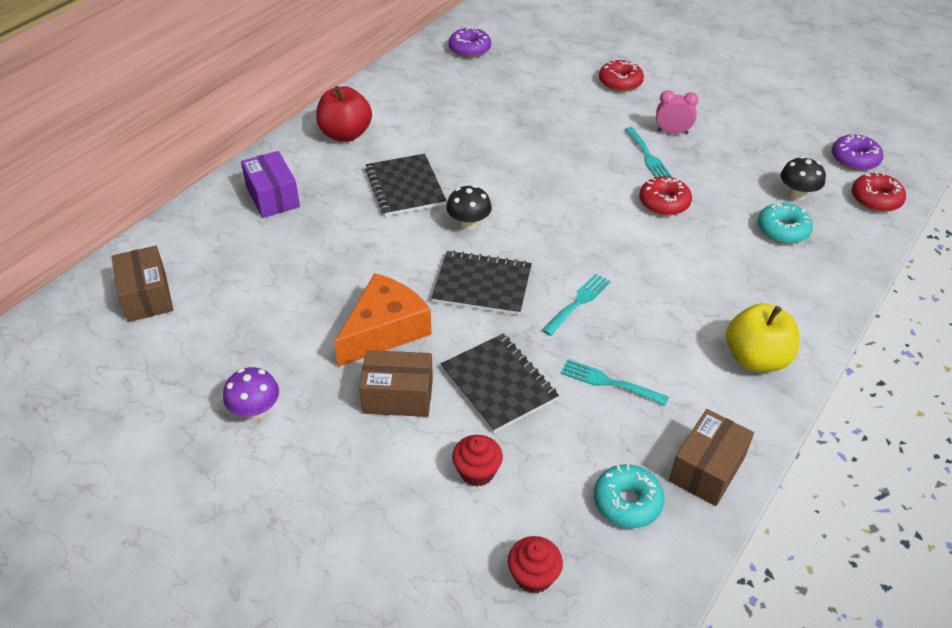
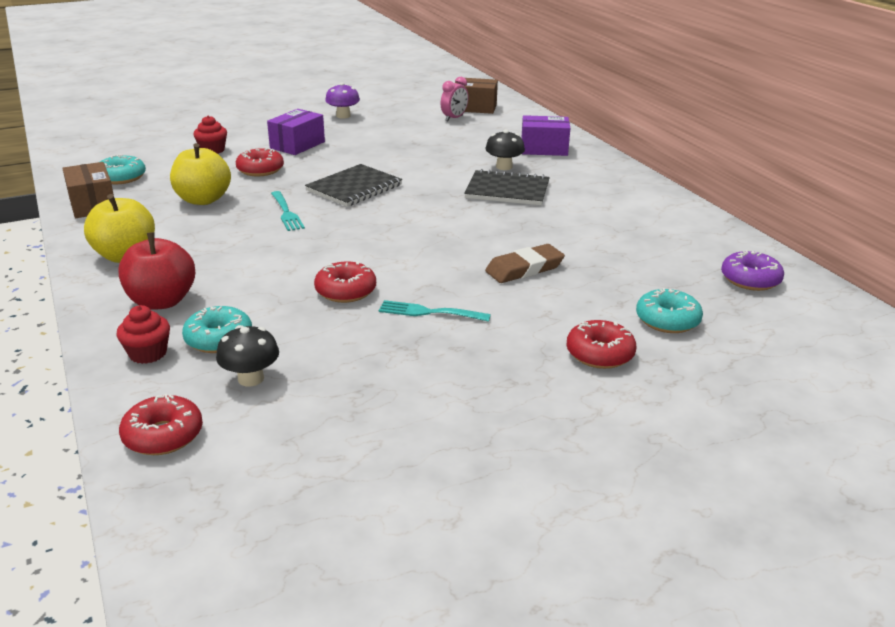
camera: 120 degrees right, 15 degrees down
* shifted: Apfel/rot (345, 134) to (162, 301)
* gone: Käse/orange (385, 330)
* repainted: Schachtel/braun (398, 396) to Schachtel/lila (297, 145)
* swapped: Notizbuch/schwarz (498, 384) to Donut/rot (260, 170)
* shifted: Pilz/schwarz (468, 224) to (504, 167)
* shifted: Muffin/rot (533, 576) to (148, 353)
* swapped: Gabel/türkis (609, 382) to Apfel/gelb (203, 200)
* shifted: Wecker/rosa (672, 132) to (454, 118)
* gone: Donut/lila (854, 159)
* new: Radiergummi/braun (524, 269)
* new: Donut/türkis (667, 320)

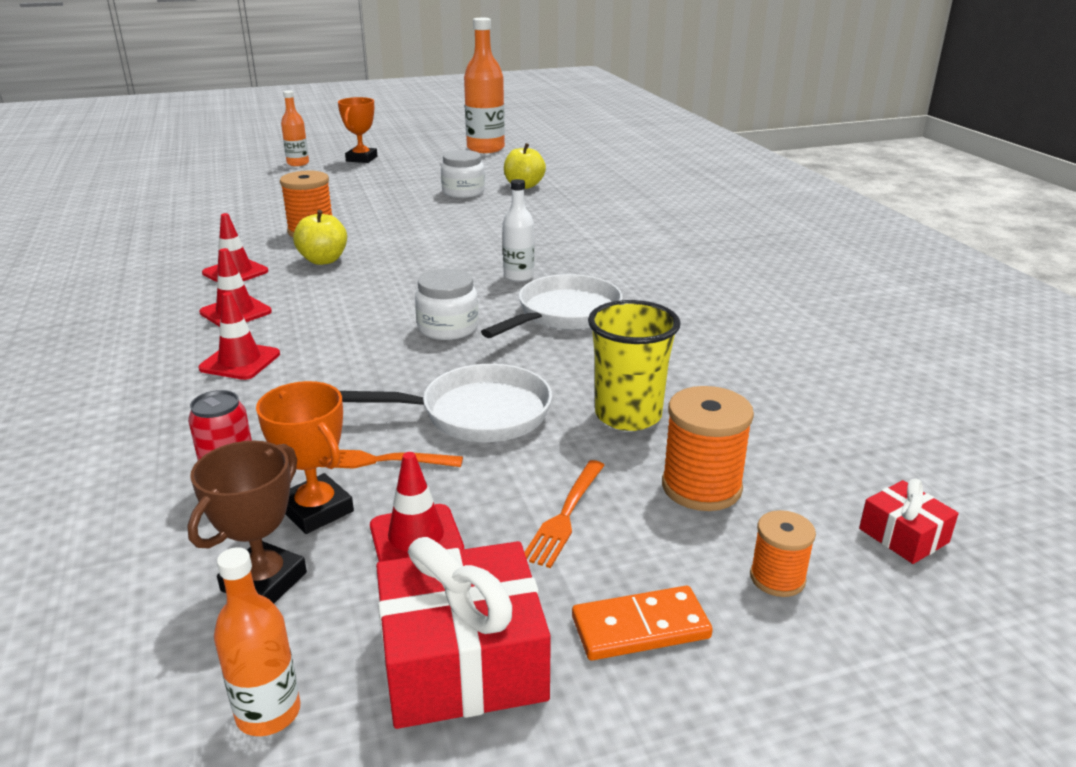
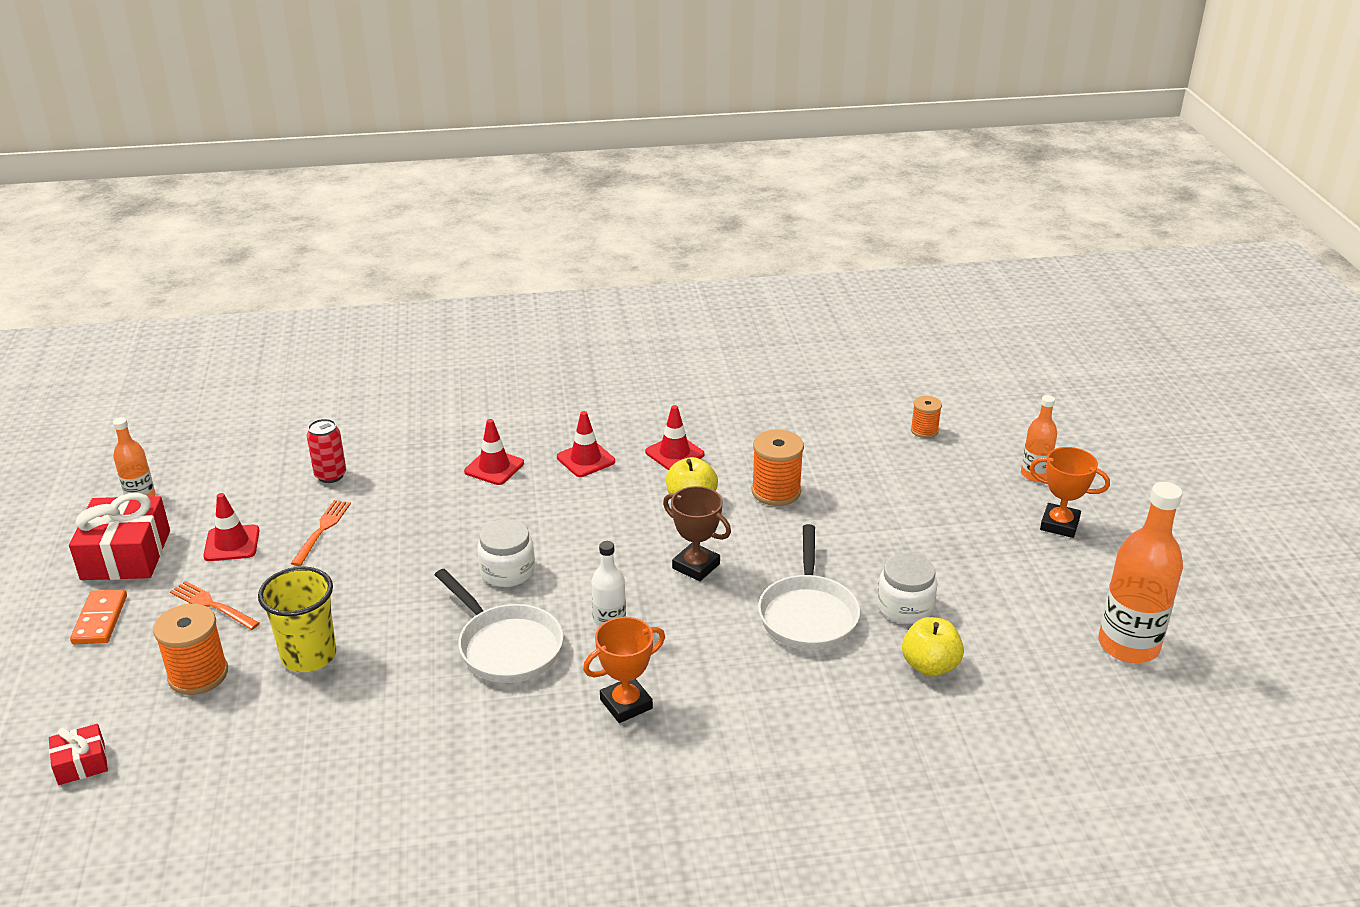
camera: 100 degrees right, 5 degrees up
* shifted: Pokal/braun (264, 582) to (696, 566)
* shifted: Pokal/orange (316, 510) to (626, 704)
* shifted: Pfanne/weiß (476, 414) to (808, 614)
* shifted: Garnrolle/orange (777, 578) to (924, 430)

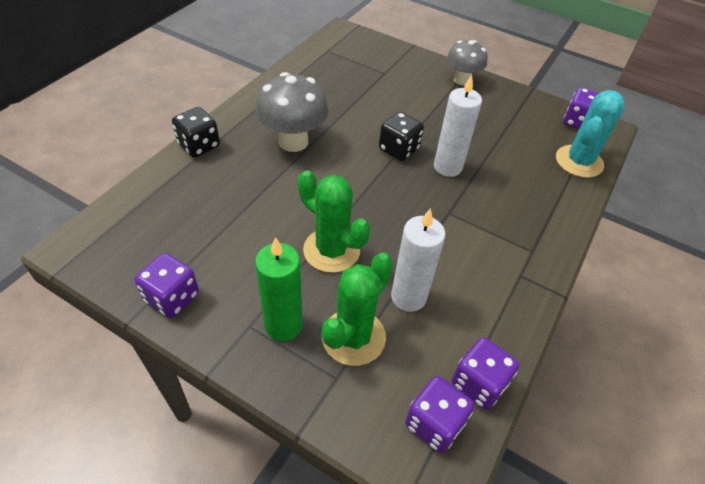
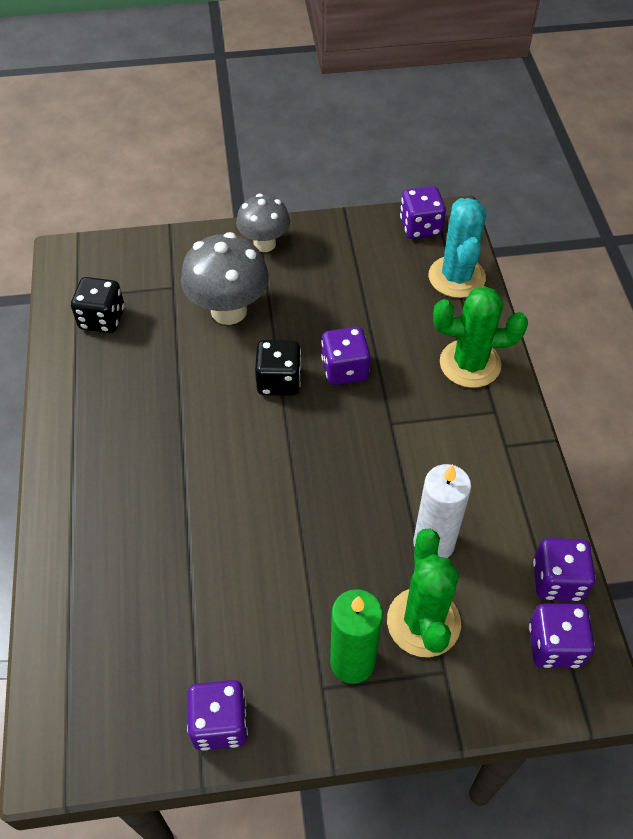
camera: 35 degrees left, 5 degrees up
* shifted: Spielwürfel/schwarz (199, 145) to (102, 319)
* shifted: Pilz/grau (293, 142) to (229, 311)
* shifted: Kaktus/grün (331, 250) to (470, 364)
* swapped: Kerze/weiß (447, 167) to Spielwürfel/lila (345, 369)

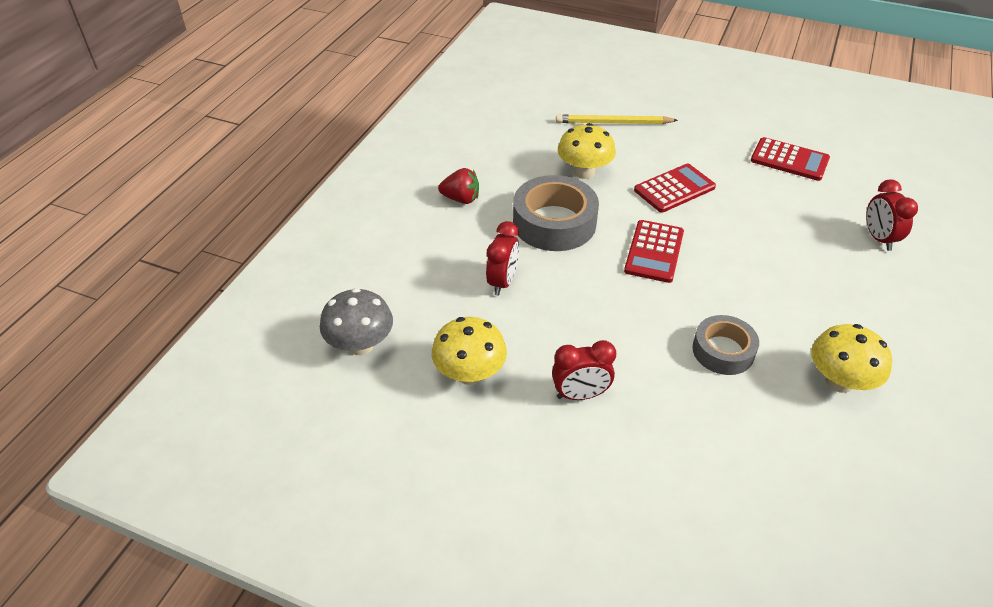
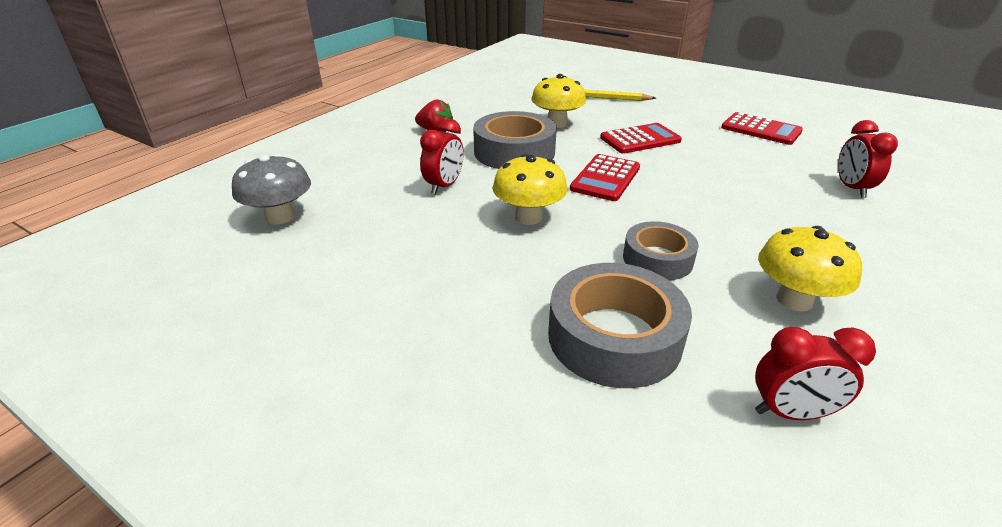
camera: 10 degrees right, 10 degrees down
* shifted: Pilz/gelb (470, 373) to (528, 217)
* shifted: Wecker/rot (580, 395) to (791, 413)
* new: Klebeband/grau (614, 337)

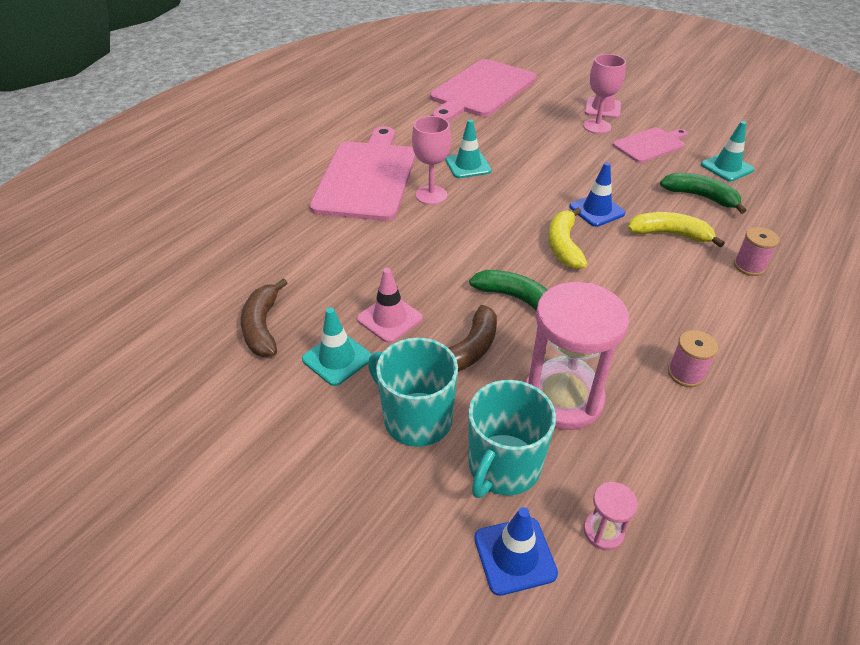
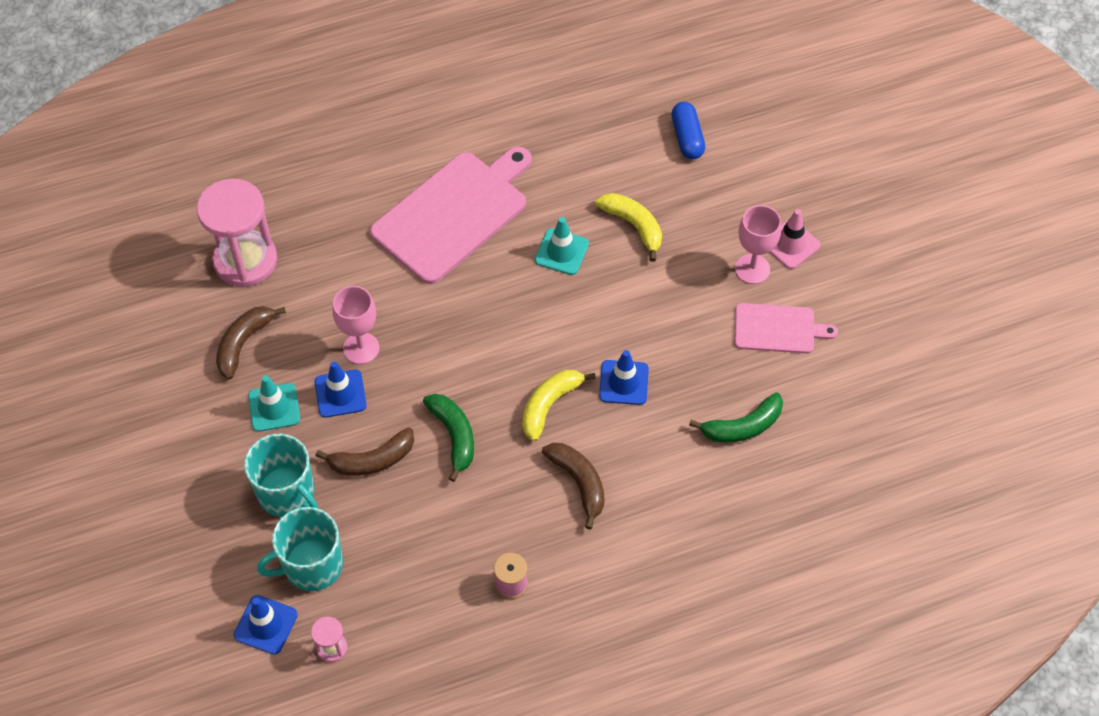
camera: 35 degrees right, 15 degrees up
* repainted: Leitkegel/rosa (389, 318) to Leitkegel/blau (340, 394)
* rotated: Tasse/türkis (416, 419) = (287, 493) 150 degrees clockwise
* shifted: Kelch/rosa (431, 195) to (361, 348)
* swapped: Schneidebrett/rosa (481, 90) to Kapsel/blau (687, 138)
* shifted: Sanduhr/rosa (563, 398) to (245, 260)
* shifted: Banane/gelb (669, 234) to (634, 226)
* rotated: Banane/grün (700, 197) = (742, 426) 90 degrees clockwise
* gone: Leitkegel/türkis (726, 167)
* gone: Garnrolle/rosa (749, 266)
* new: Banane/braun (579, 483)

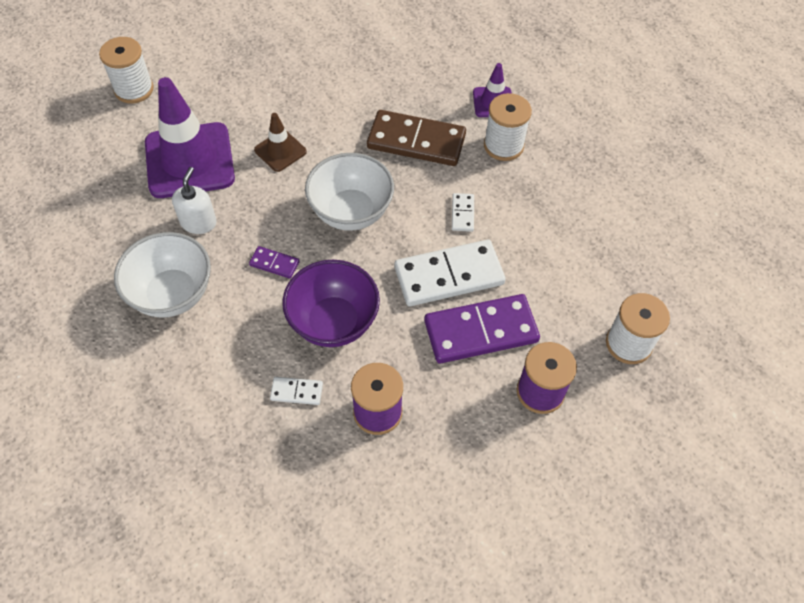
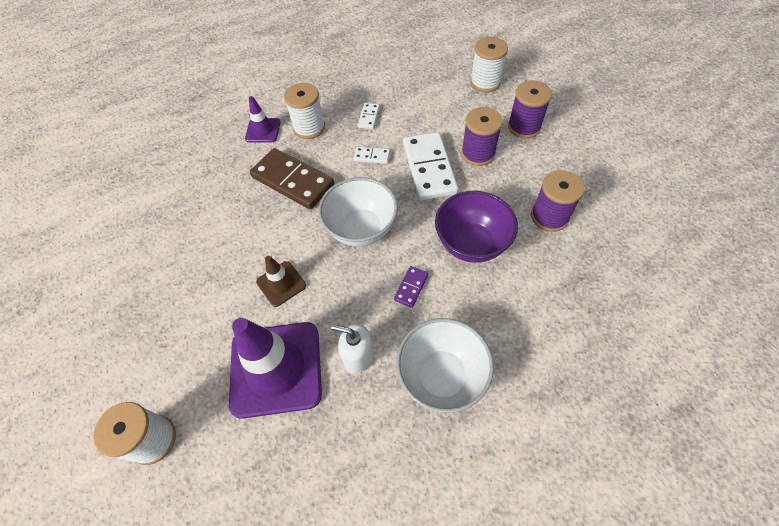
camera: 80 degrees left, 0 degrees up
* shifted: Dominostein/weiß (296, 392) to (369, 117)
* rotated: Dominostein/braun (416, 141) = (292, 181) 75 degrees counterclockwise
* swapped: Dominostein/lila (481, 331) to Garnrolle/lila (478, 153)

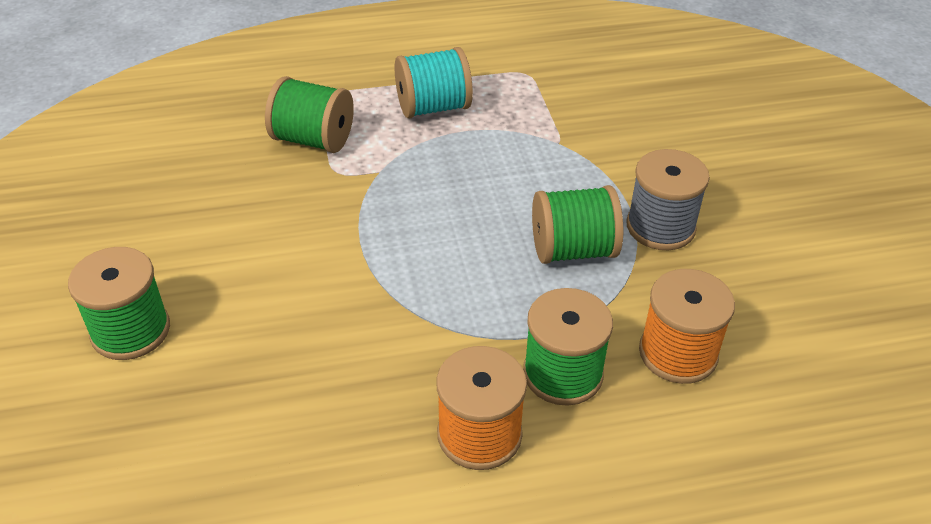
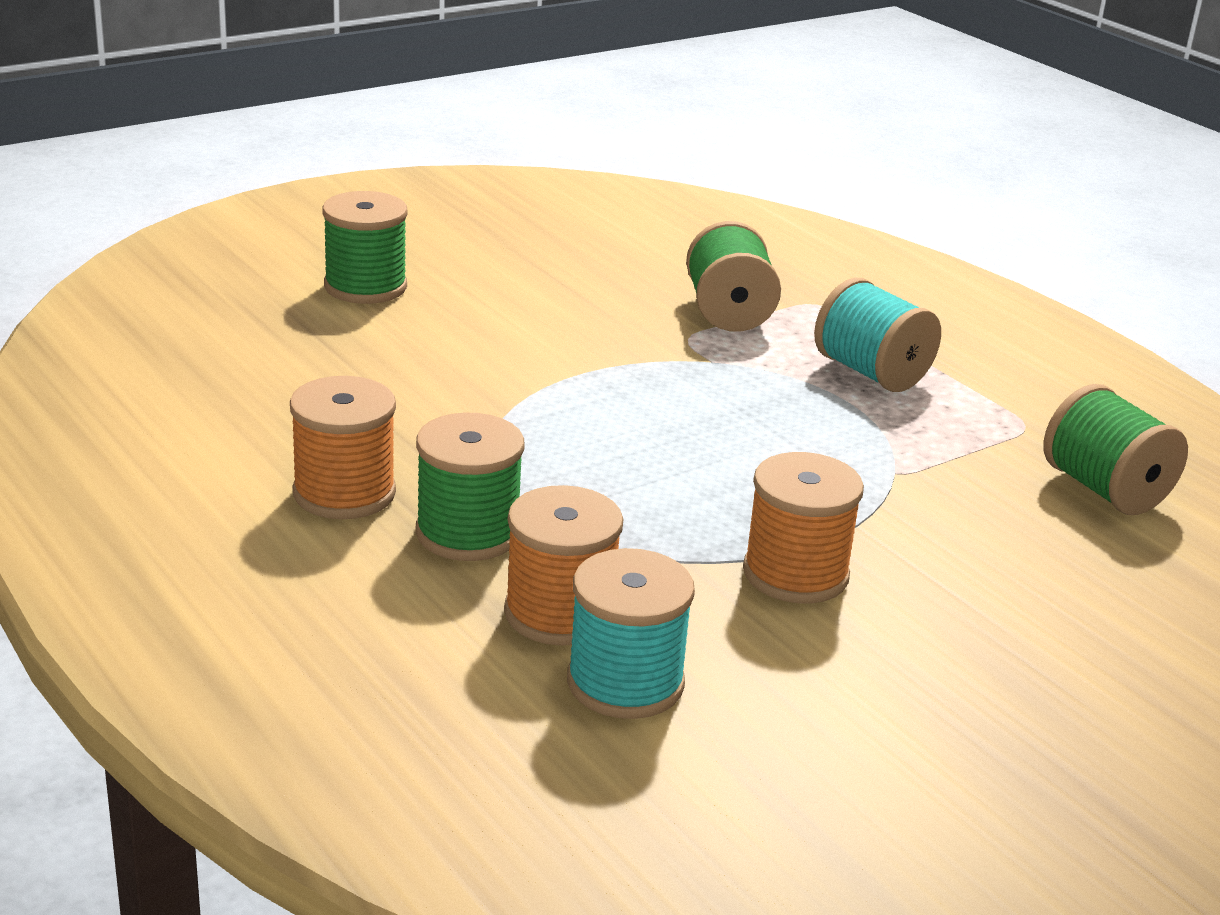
camera: 65 degrees right, 15 degrees down
* shifted: Garnrolle/grün (573, 250) to (1104, 490)
* repainted: Garnrolle/grau (660, 227) to Garnrolle/orange (795, 574)
* new: Garnrolle/türkis (625, 683)

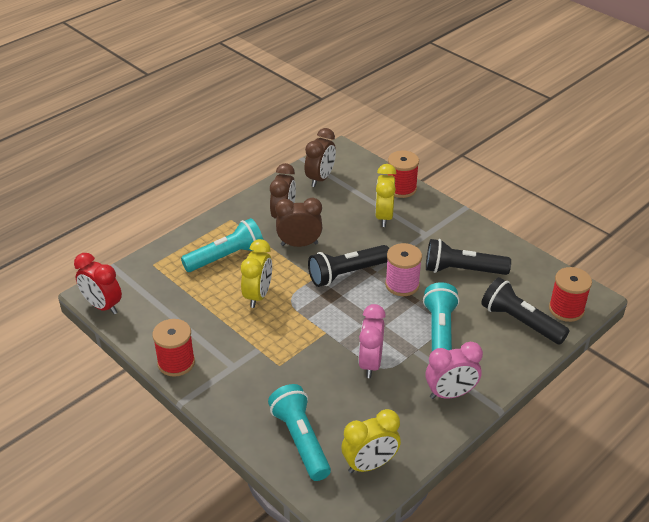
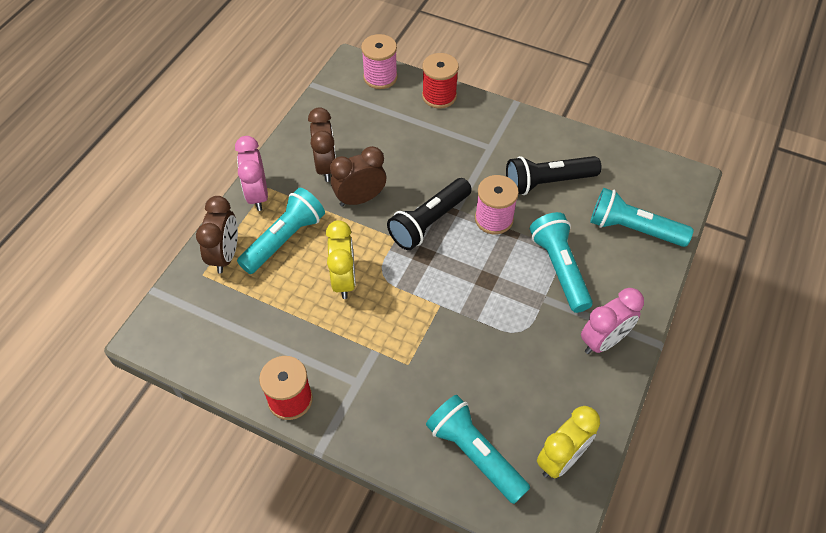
camera: 20 degrees left, 15 degrees up
* gone: Wecker/rot (102, 306)
* shifted: Wecker/braun (320, 179) to (225, 255)
* shifted: Wecker/rosa (370, 363) to (257, 195)
* gone: Wecker/gelb (384, 217)
* repainted: Taschenlampe/schwarz (520, 322) to Taschenlampe/türkis (633, 229)
* gone: Garnrolle/rot (566, 309)
* new: Garnrolle/rosa (380, 77)

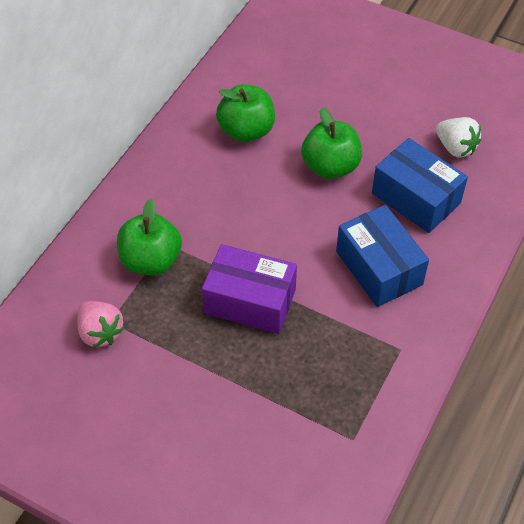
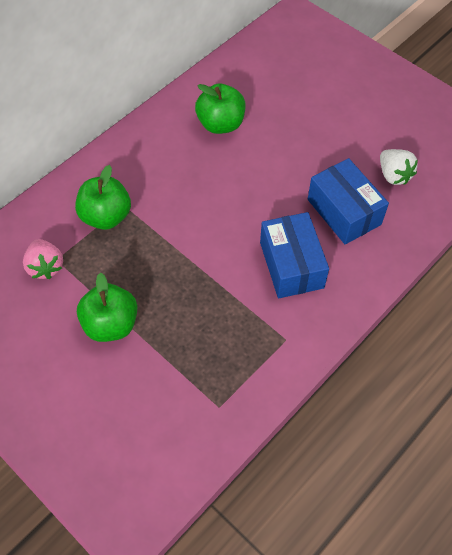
camera: 15 degrees right, 5 degrees up
* gone: Schachtel/lila (250, 301)
* shifted: Apfel/grün (330, 167) to (111, 324)

